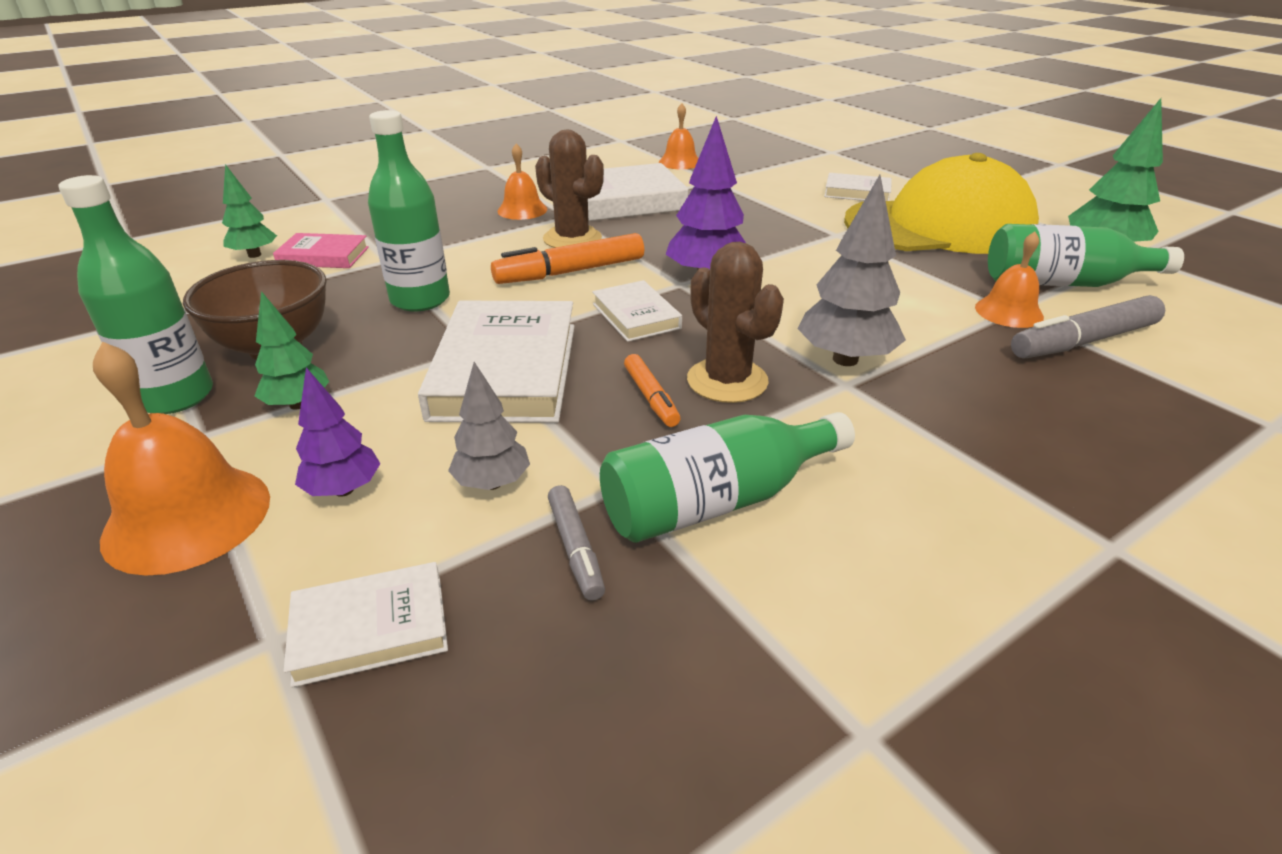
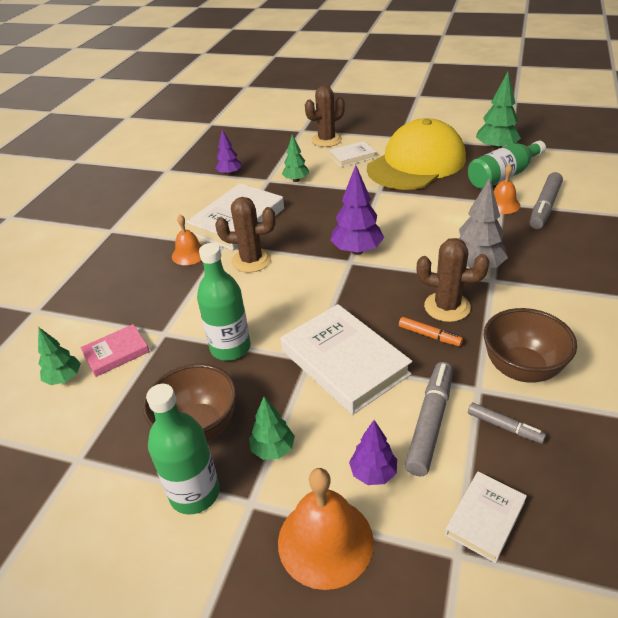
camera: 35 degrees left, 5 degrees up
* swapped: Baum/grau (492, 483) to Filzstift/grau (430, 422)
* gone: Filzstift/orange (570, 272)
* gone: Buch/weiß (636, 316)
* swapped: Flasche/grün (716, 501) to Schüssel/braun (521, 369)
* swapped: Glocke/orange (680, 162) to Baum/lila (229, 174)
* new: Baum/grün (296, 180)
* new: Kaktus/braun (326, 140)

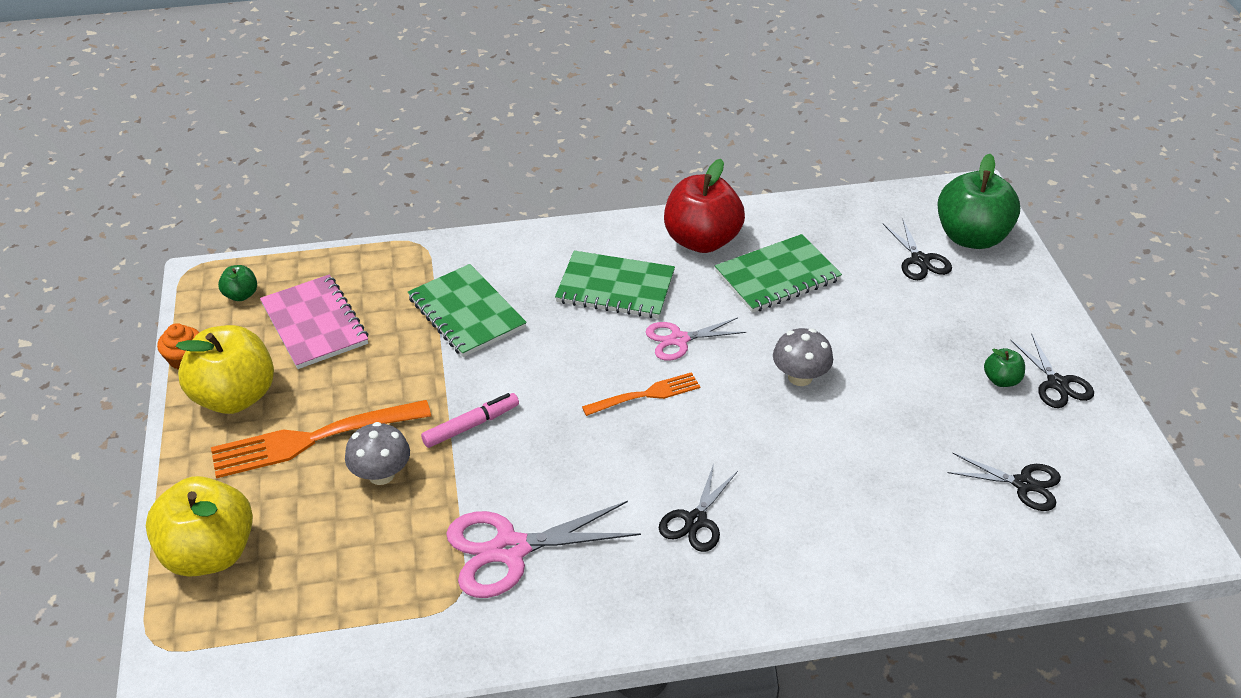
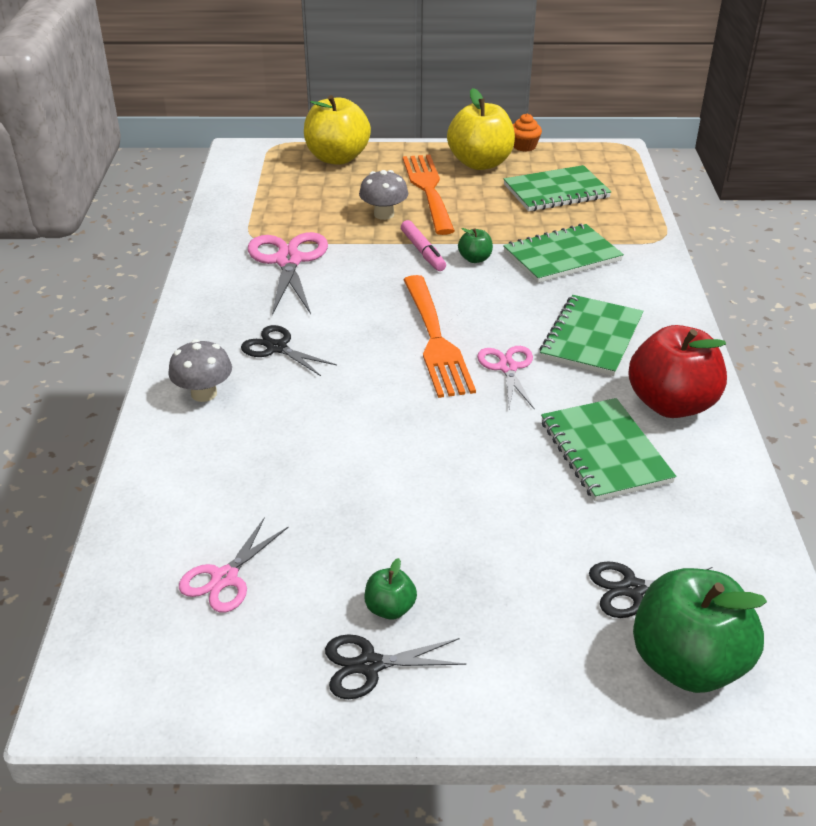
camera: 100 degrees right, 5 degrees down
* shifted: Apfel/grün (241, 295) to (475, 259)
* repainted: Notizbuch/rosa (315, 324) to Notizbuch/grün (556, 191)
* scaled: Gabel/orange (645, 395) = (435, 339) x1.74
* shifted: Pilz/grau (800, 377) to (204, 393)
* repainted: Schere/schwarz (1023, 484) to Schere/rosa (225, 578)

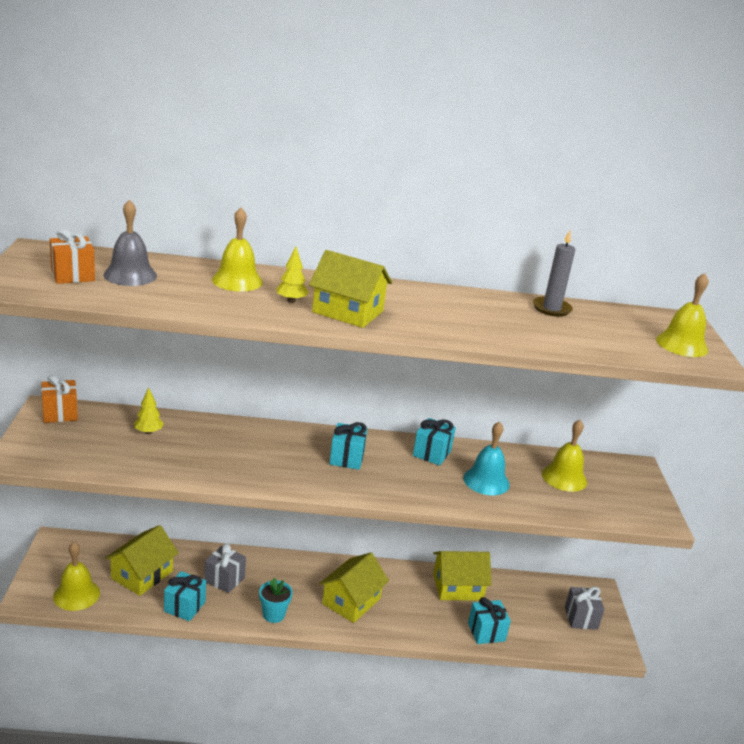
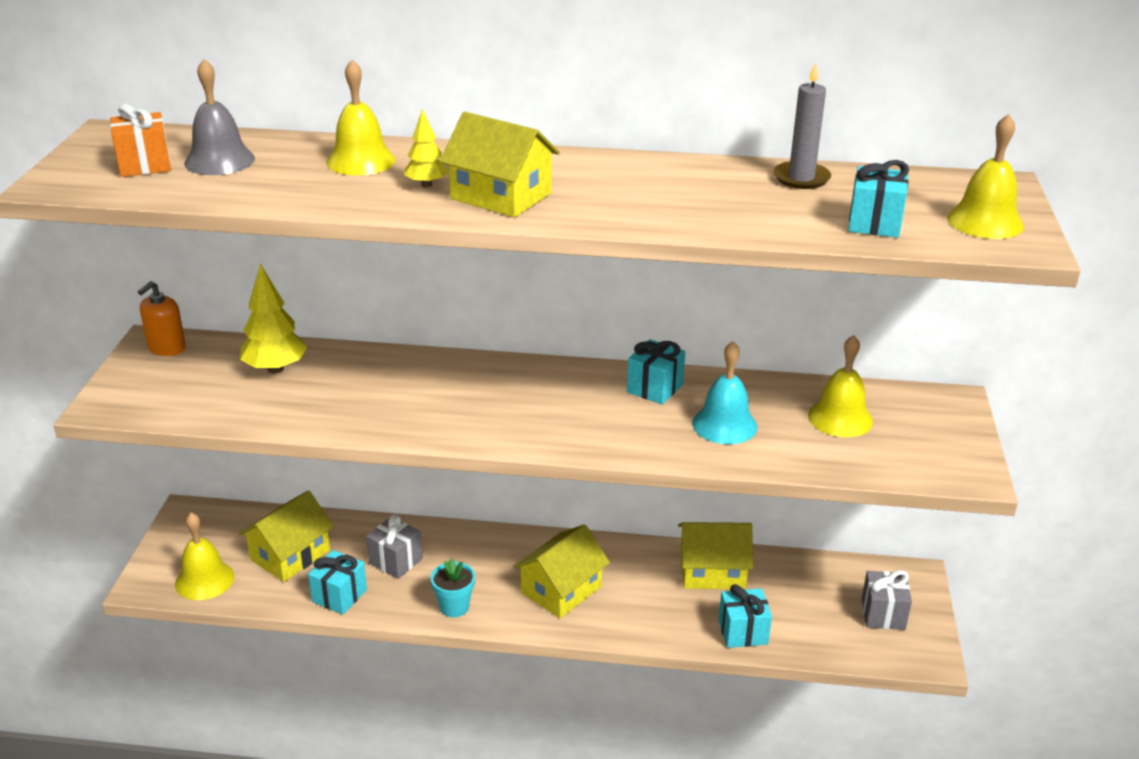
camera: 10 degrees right, 5 degrees up
* swapped: Geschenk/orange (60, 413) to Seifenspender/orange (166, 348)
* scaled: Baum/gelb (148, 432) = (275, 369) x1.73
* shifted: Geschenk/türkis (346, 458) to (874, 223)

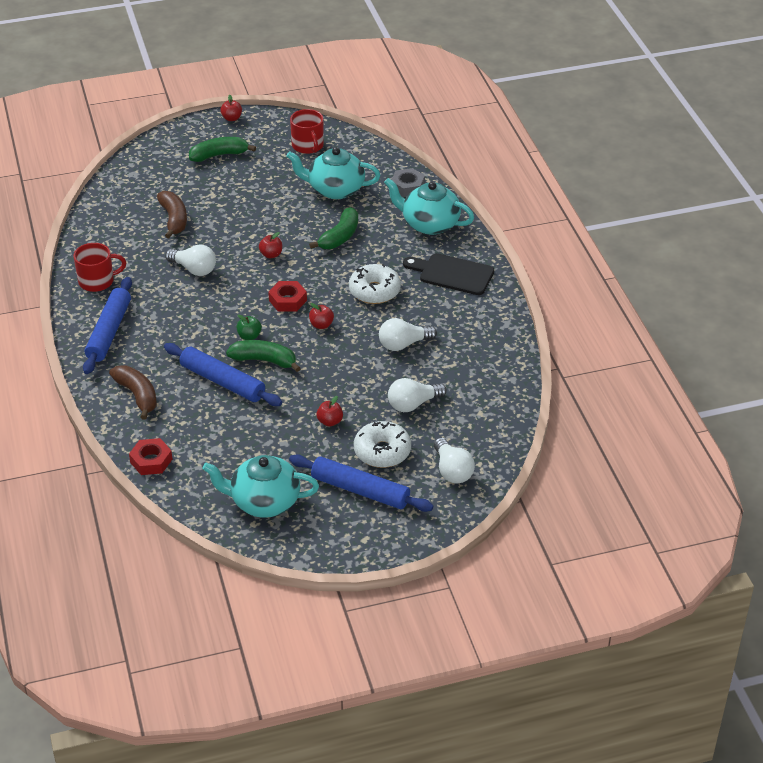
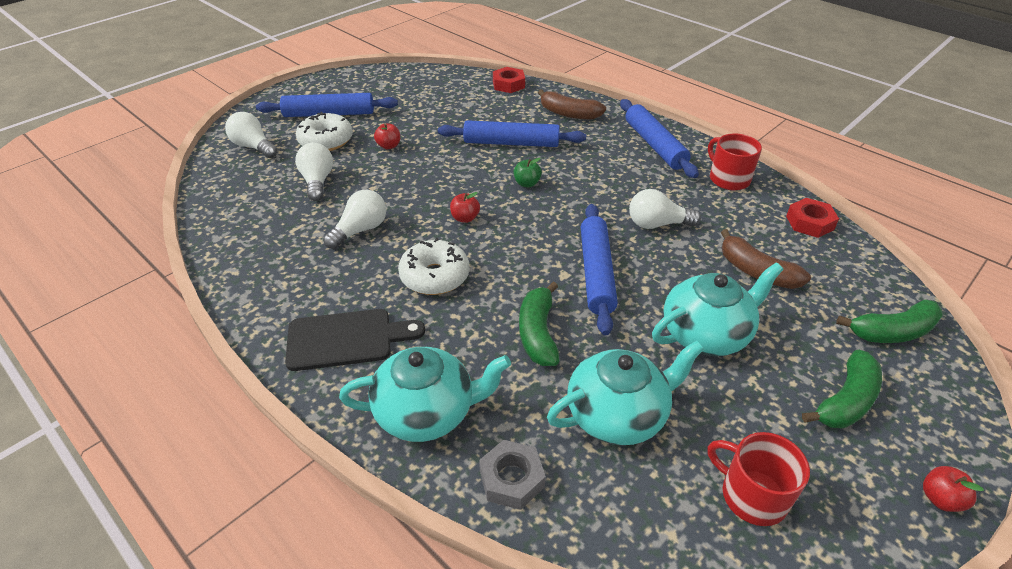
camera: 150 degrees right, 0 degrees up
* rotated: Tasse/rot (97, 281) = (728, 179) 105 degrees clockwise
* shifted: Teekanne/türkis (264, 502) to (706, 334)
* shifted: Banane/grün (264, 360) to (892, 332)
* swapped: Apfel/rot (271, 255) to Nudelholz/blau (596, 273)
* shifted: Sechskantmutter/rot (287, 300) to (809, 223)
* rotated: Glühbirne/weiß (413, 404) = (317, 181) 45 degrees counterclockwise

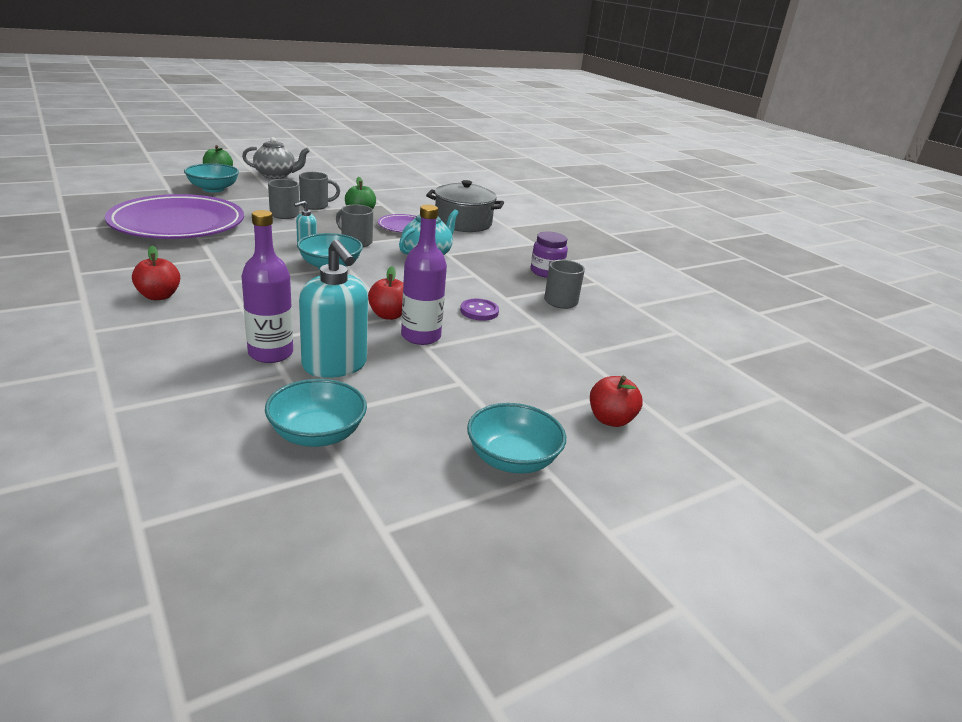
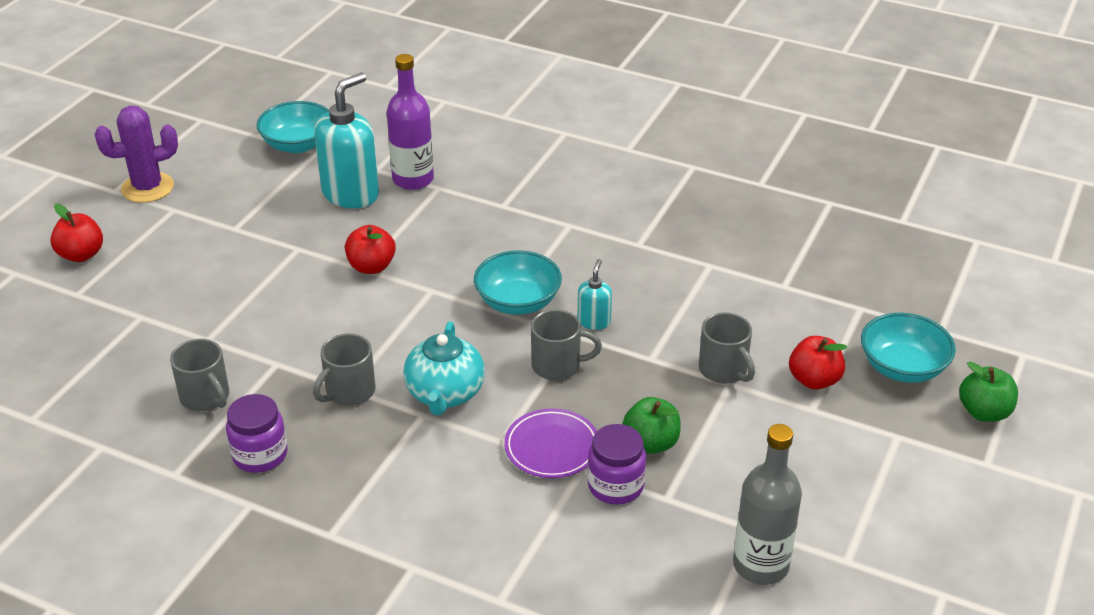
camera: 150 degrees right, 10 degrees up
* gone: Teller/lila (178, 224)
* shifted: Apfel/rot (159, 296) to (814, 380)
* gone: Teekanne/grau (276, 175)
* shifted: Tasse/grau (315, 205) to (349, 392)
* rotated: Seifenspender/türkis (335, 365) = (351, 194) 105 degrees clockwise
* gone: Flasche/lila (421, 336)
* gone: Kochtopf/grau (463, 223)
* gone: Knopf/lila (479, 311)
* swapped: Schüssel/türkis (512, 459) to Kaktus/lila (147, 188)
* new: Einmachglas/lila (615, 486)
* new: Flasche/grau (760, 565)

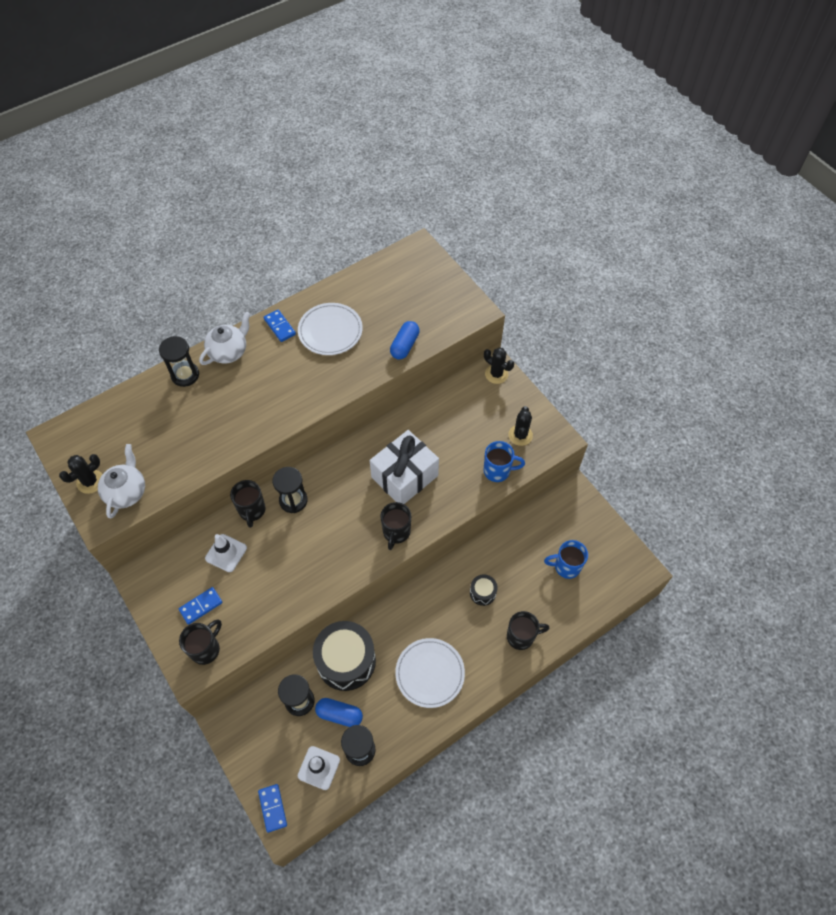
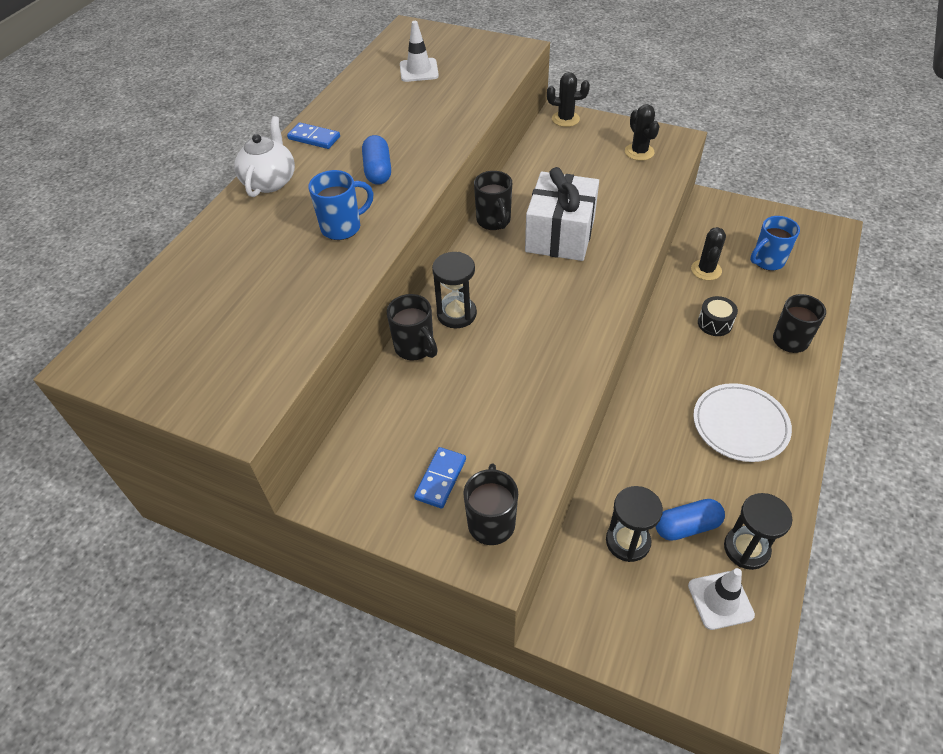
camera: 30 degrees left, 10 degrees down
* shifted: Kaktus/schwarz (90, 481) to (706, 270)
* gone: Teekanne/weiß (126, 491)
* gone: Sanduhr/schwarz (185, 375)
* shifted: Leitkegel/weiß (226, 553) to (419, 70)
* gone: Dominostein/blau (273, 808)
* gone: Teller/weiß (330, 331)
* gone: Trommel/schwarz (346, 661)
* shifted: Tasse/schwarz (396, 532) to (494, 221)
* shifted: Kapsel/blau (404, 345) to (378, 170)
* shifted: Tasse/blau (498, 471) to (342, 227)

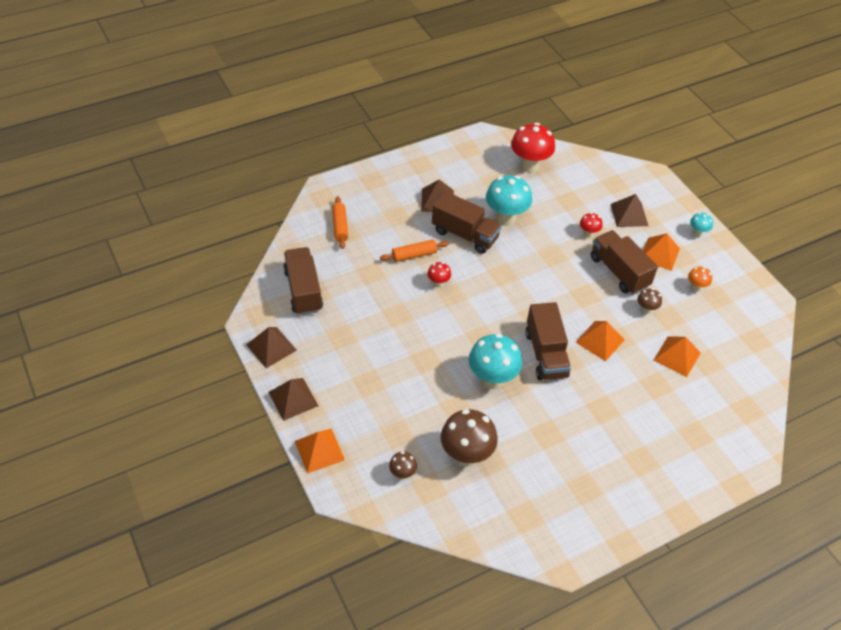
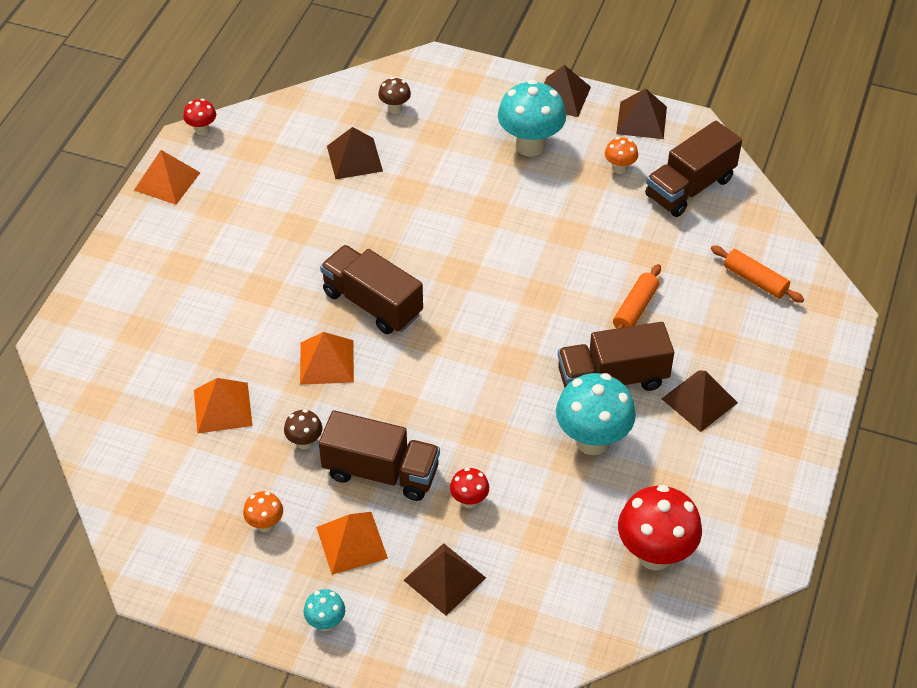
camera: 140 degrees right, 0 degrees up
* rotated: Lastwagen/braun (303, 290) = (689, 187) 105 degrees clockwise
* shifted: Pyramide/orange (319, 450) to (167, 181)
* shifted: Pilz/rot (438, 283) to (202, 130)
* swapped: Pilz/braun (466, 455) to Pyramide/braun (354, 158)
* shifted: Pilz/türkis (492, 379) to (530, 146)
* new: Pilz/orange (619, 168)

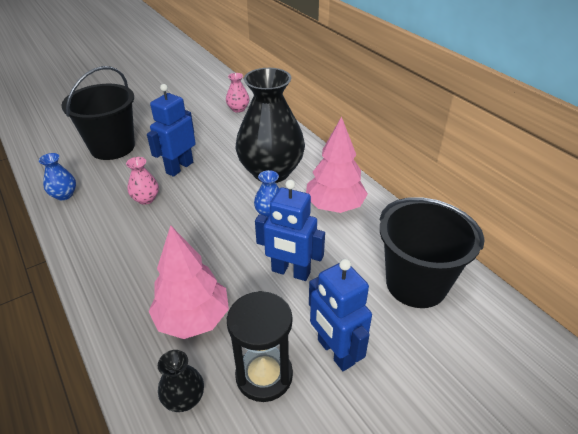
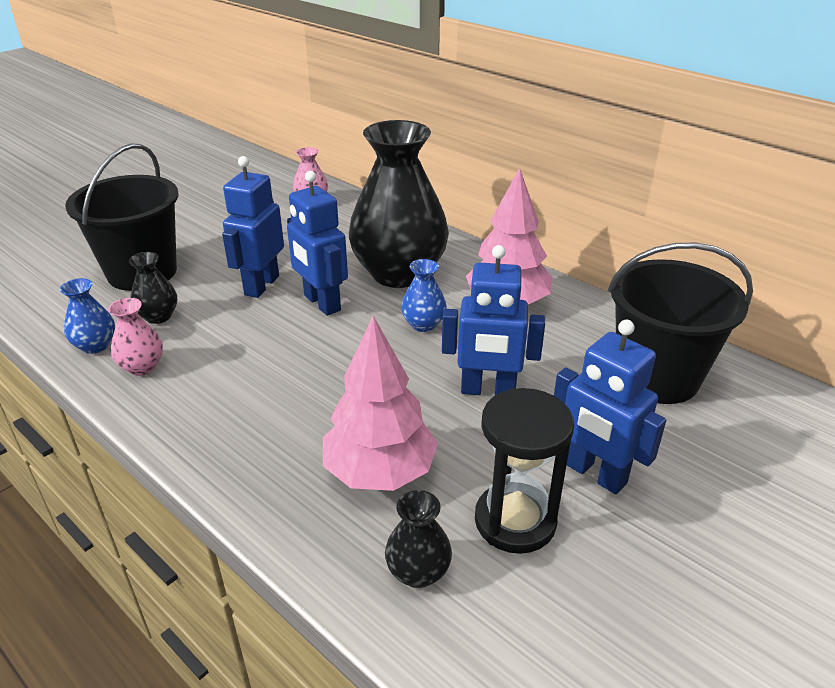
camera: 15 degrees left, 5 degrees down
* shifted: Vase/rosa (146, 199) to (142, 367)
* new: Vase/schwarz (158, 316)
* new: Roboter/blau (321, 303)

